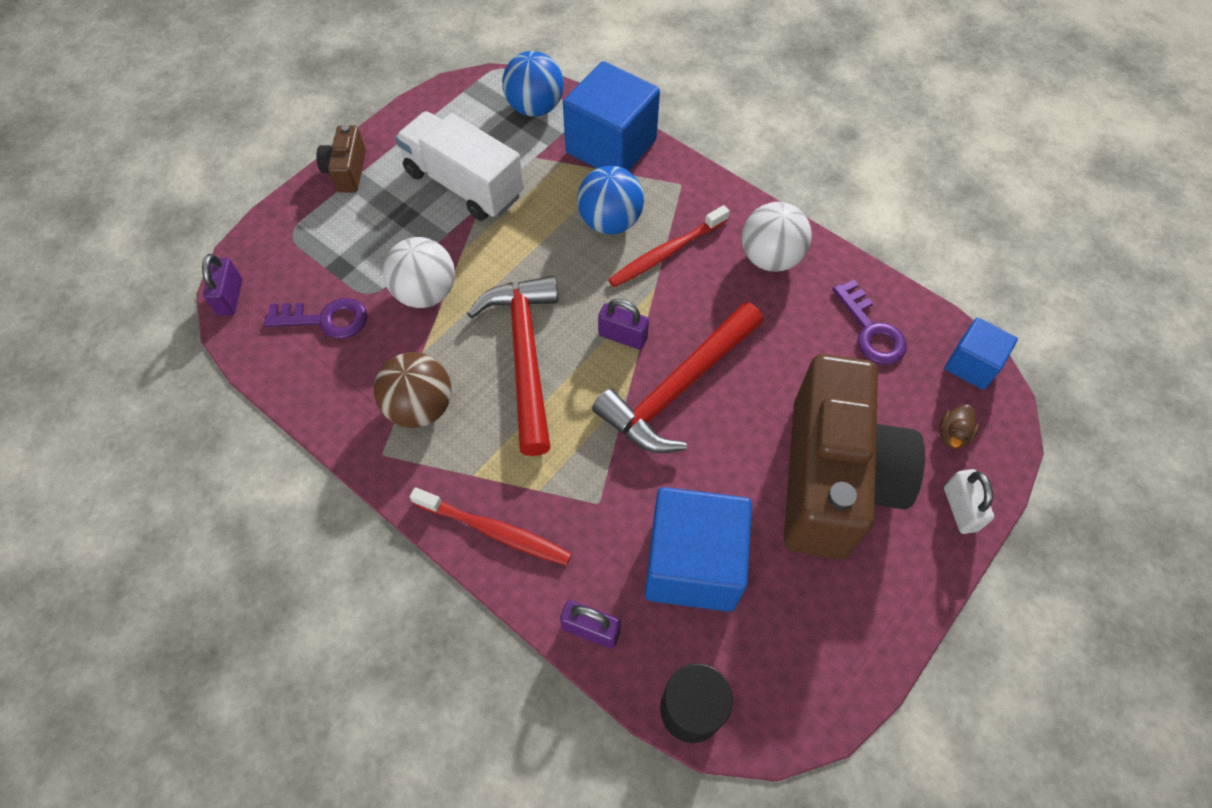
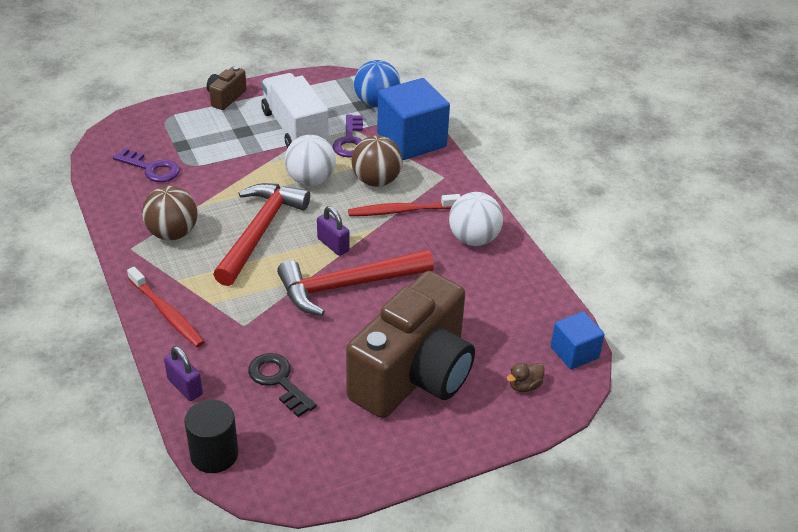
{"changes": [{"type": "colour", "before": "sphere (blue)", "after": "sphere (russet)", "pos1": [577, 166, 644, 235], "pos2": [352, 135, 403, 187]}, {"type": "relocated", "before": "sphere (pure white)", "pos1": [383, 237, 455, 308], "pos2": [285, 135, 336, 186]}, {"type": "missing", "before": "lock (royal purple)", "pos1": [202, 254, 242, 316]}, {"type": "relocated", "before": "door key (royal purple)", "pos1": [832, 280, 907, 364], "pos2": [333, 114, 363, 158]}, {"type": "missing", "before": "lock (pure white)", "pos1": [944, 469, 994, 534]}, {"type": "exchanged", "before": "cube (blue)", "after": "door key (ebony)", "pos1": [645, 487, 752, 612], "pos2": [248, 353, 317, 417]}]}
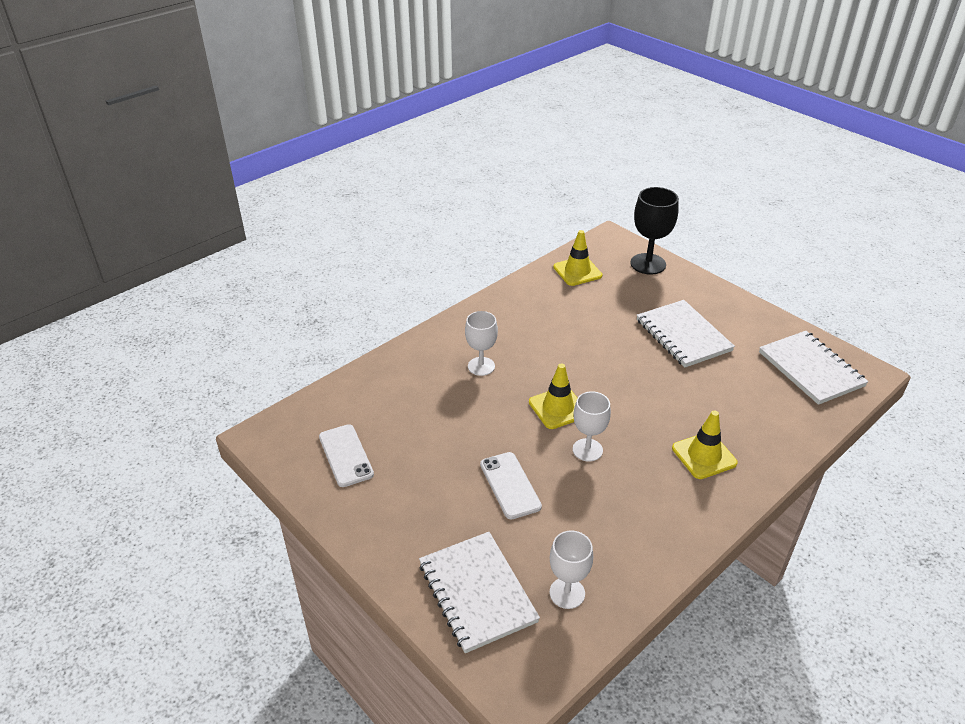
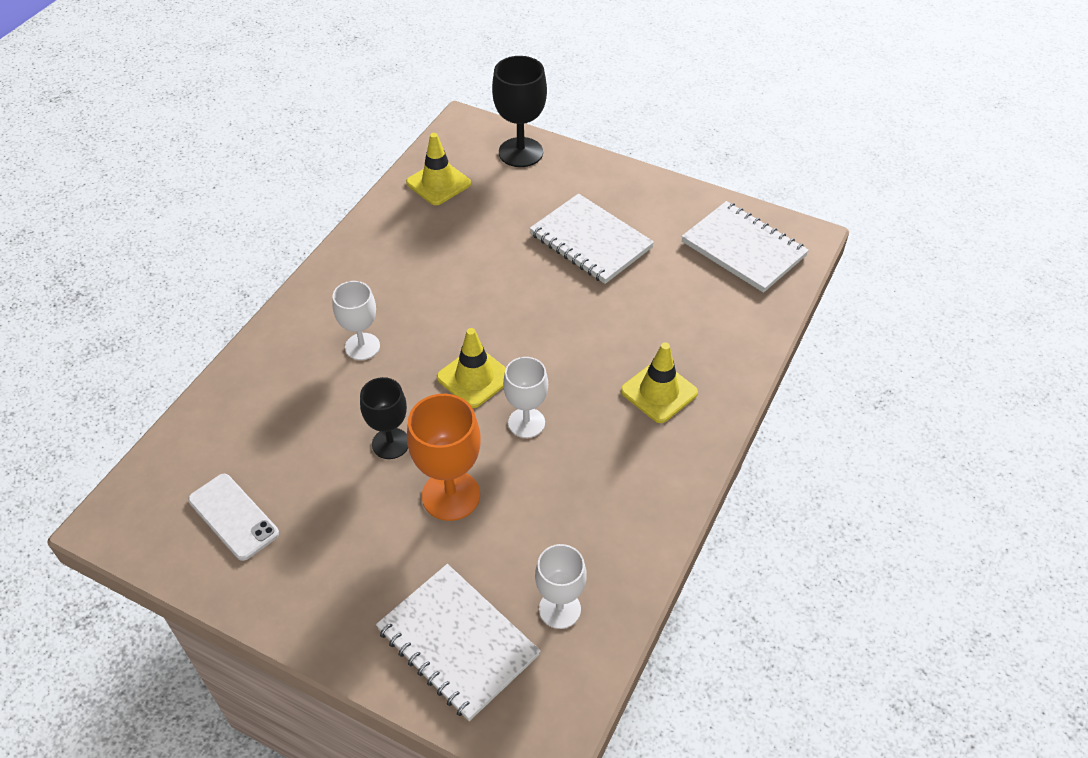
{"changes": [{"type": "exchanged", "before": "smartphone (pure white)", "after": "goblet (orange-coloured)", "pos1": [480, 452, 542, 519], "pos2": [407, 394, 481, 521]}, {"type": "appeared", "after": "goblet (ebony)", "pos2": [360, 377, 408, 459]}]}
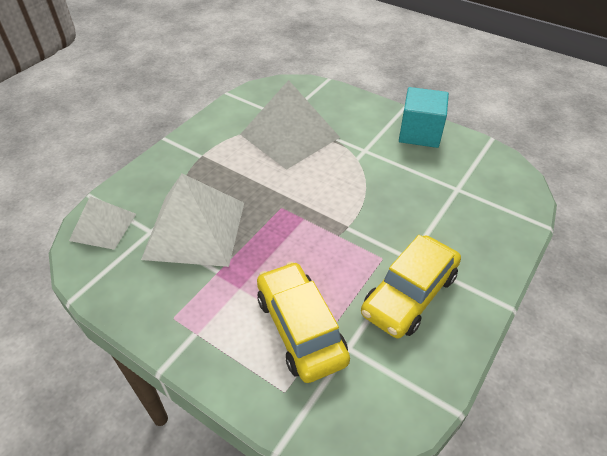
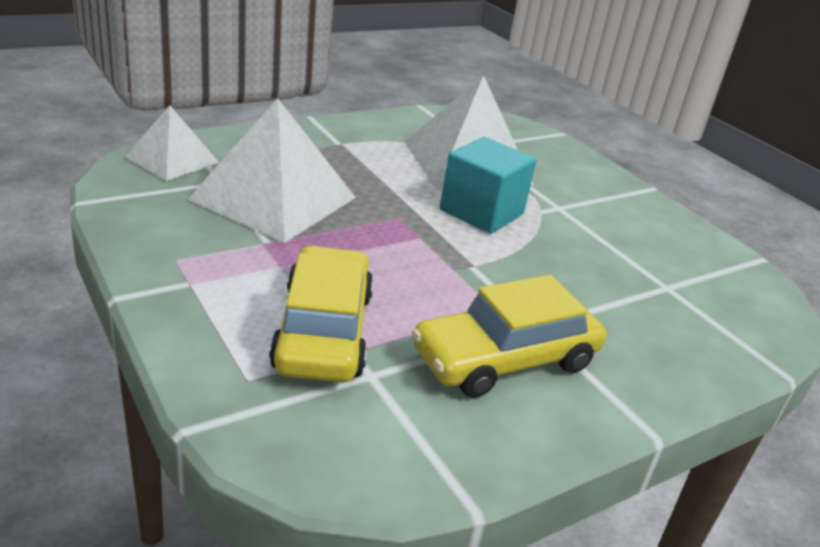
{"changes": [{"type": "relocated", "before": "cube (aqua)", "pos1": [399, 87, 449, 148], "pos2": [440, 137, 537, 234]}]}
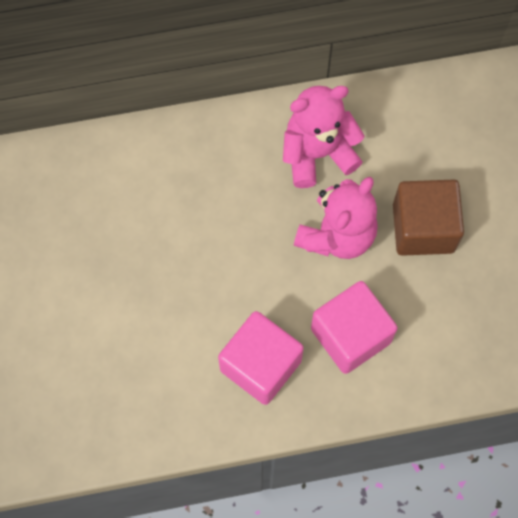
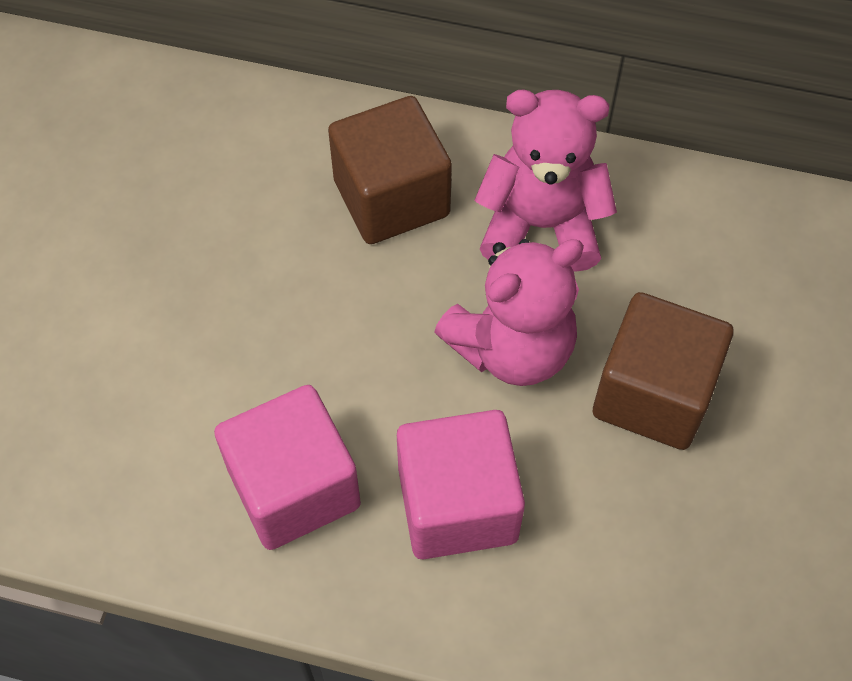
{"changes": [{"type": "appeared", "after": "cube (russet)", "pos2": [328, 96, 452, 244]}]}
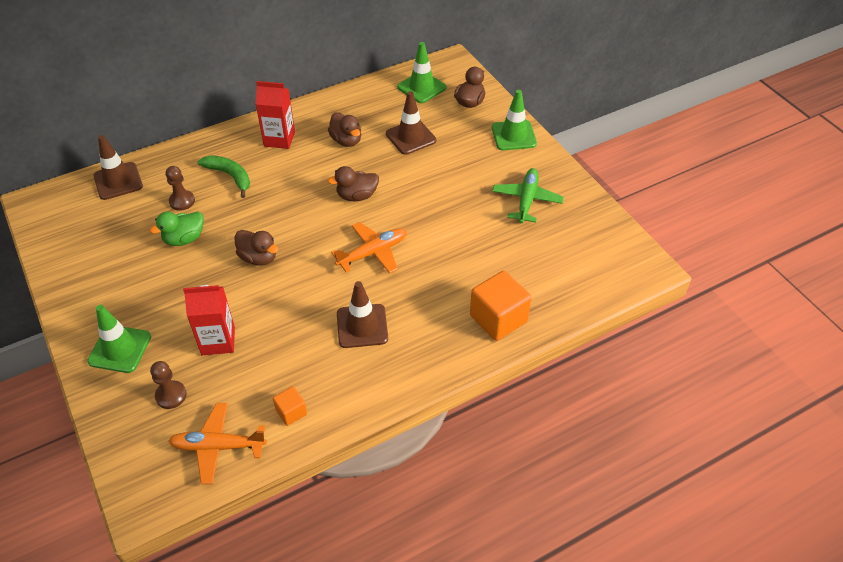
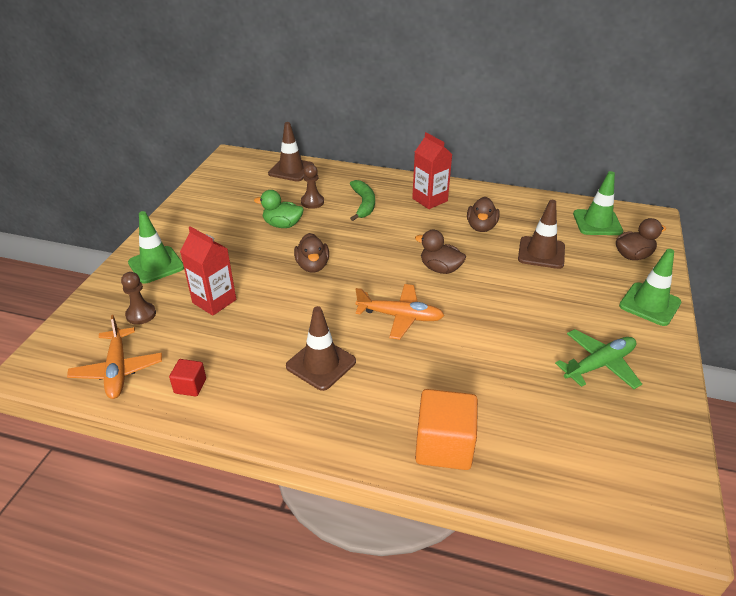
{"changes": [{"type": "colour", "before": "cube (orange-coloured)", "after": "cube (crimson)", "pos1": [273, 386, 307, 426], "pos2": [169, 359, 206, 397]}, {"type": "spun", "before": "plane (orange-coloured)", "pos1": [168, 403, 267, 484], "pos2": [67, 315, 162, 399], "turn": -150}]}
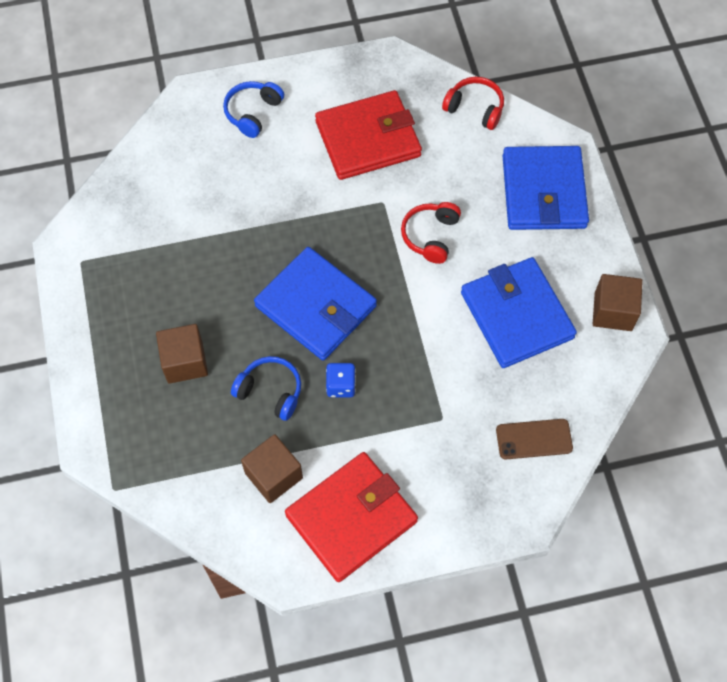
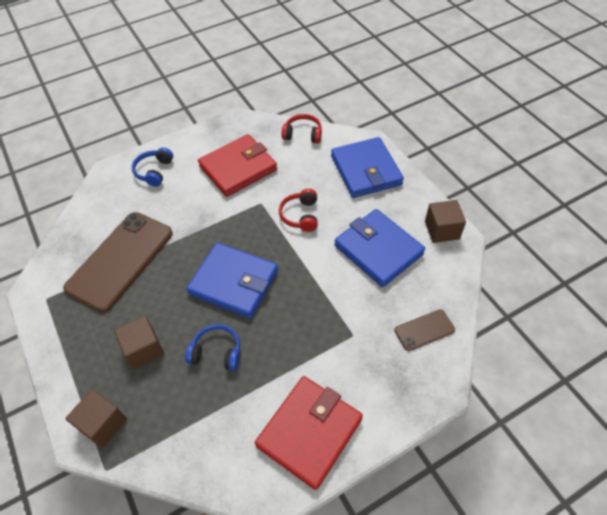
{"changes": [{"type": "missing", "before": "dice (blue)", "pos1": [326, 363, 356, 397]}, {"type": "relocated", "before": "cube (russet)", "pos1": [241, 434, 303, 503], "pos2": [65, 390, 127, 448]}, {"type": "appeared", "after": "smartphone (russet)", "pos2": [63, 212, 173, 313]}]}
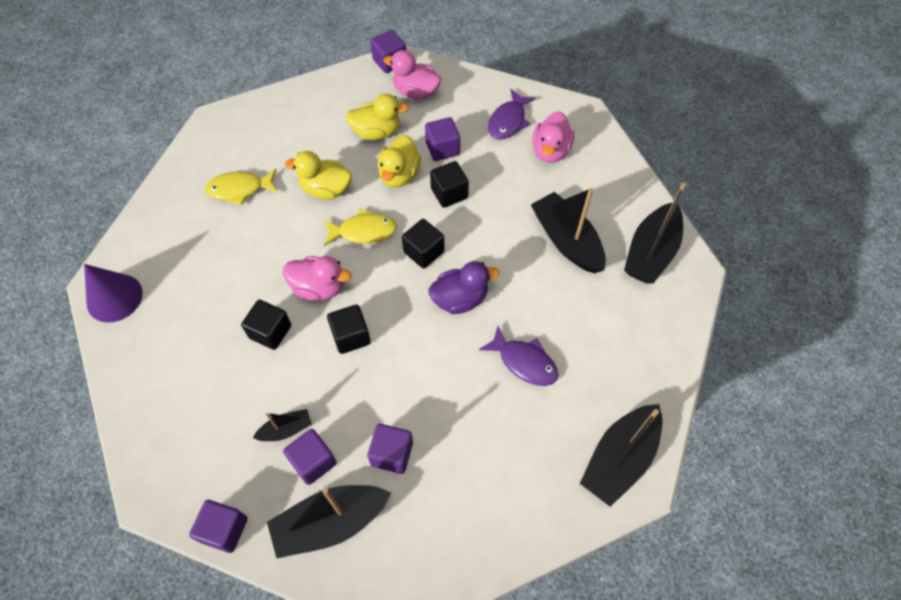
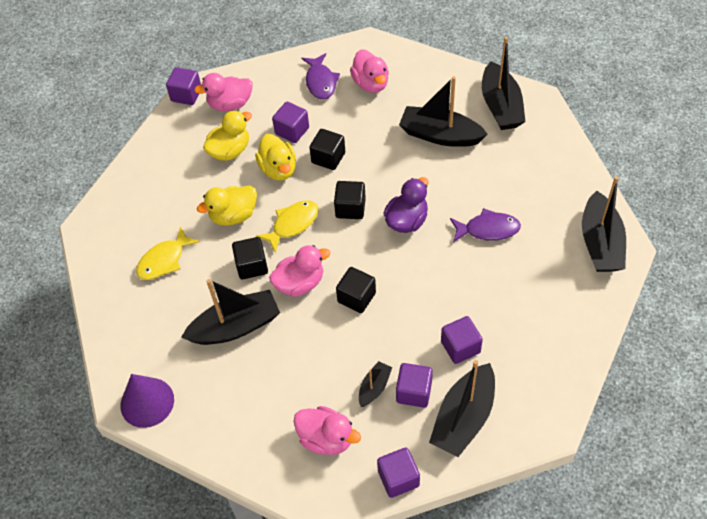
{"changes": [{"type": "relocated", "before": "cube (ebony)", "pos1": [241, 300, 291, 350], "pos2": [232, 237, 268, 279]}, {"type": "appeared", "after": "boat (ebony)", "pos2": [182, 279, 280, 345]}, {"type": "appeared", "after": "duck (rosy)", "pos2": [294, 406, 361, 455]}]}
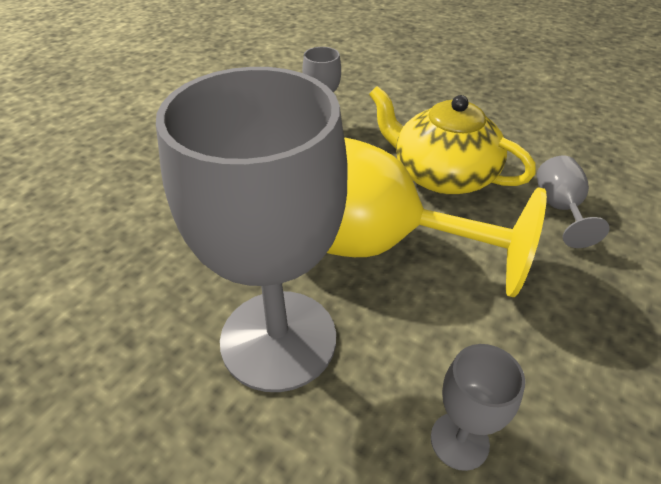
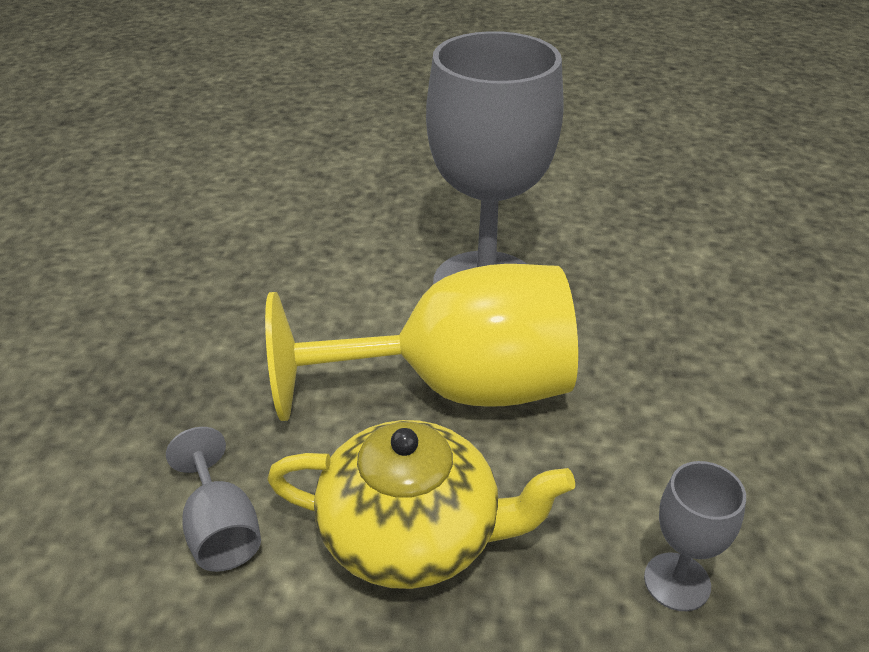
{"changes": [{"type": "missing", "before": "goblet (grey)", "pos1": [431, 344, 525, 471]}]}
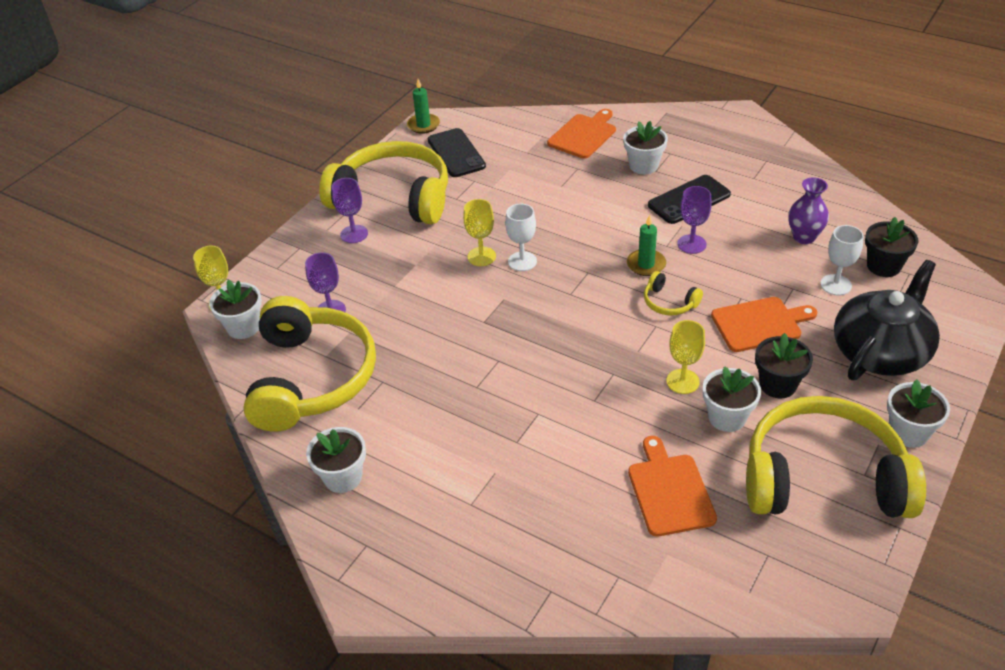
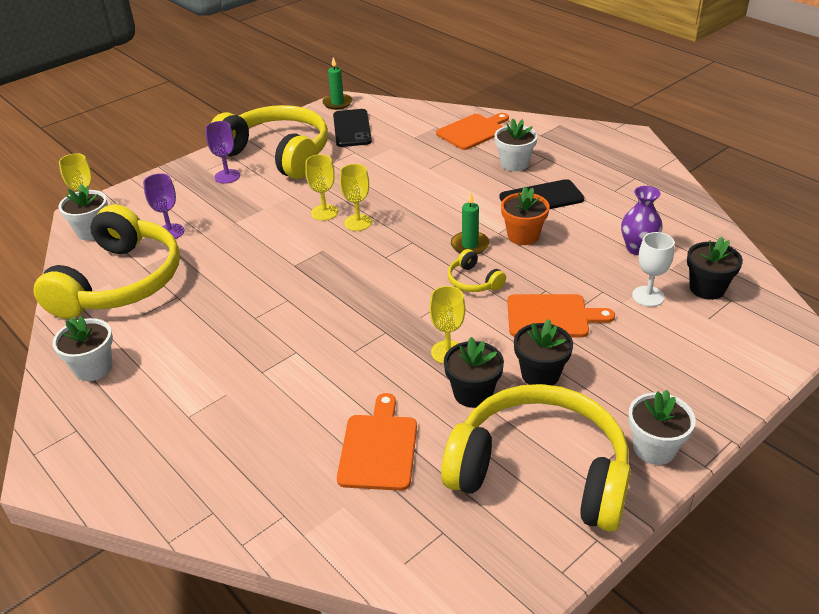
{"changes": [{"type": "exchanged", "before": "goblet (royal purple)", "after": "flower pot (orange-coloured)", "pos1": [677, 186, 712, 254], "pos2": [501, 186, 550, 245]}, {"type": "colour", "before": "goblet (pure white)", "after": "goblet (bright yellow)", "pos1": [505, 204, 537, 271], "pos2": [340, 164, 372, 231]}, {"type": "missing", "before": "tea pot (ebony)", "pos1": [834, 260, 940, 380]}, {"type": "colour", "before": "flower pot (pure white)", "after": "flower pot (ebony)", "pos1": [703, 366, 761, 432], "pos2": [444, 337, 504, 408]}]}
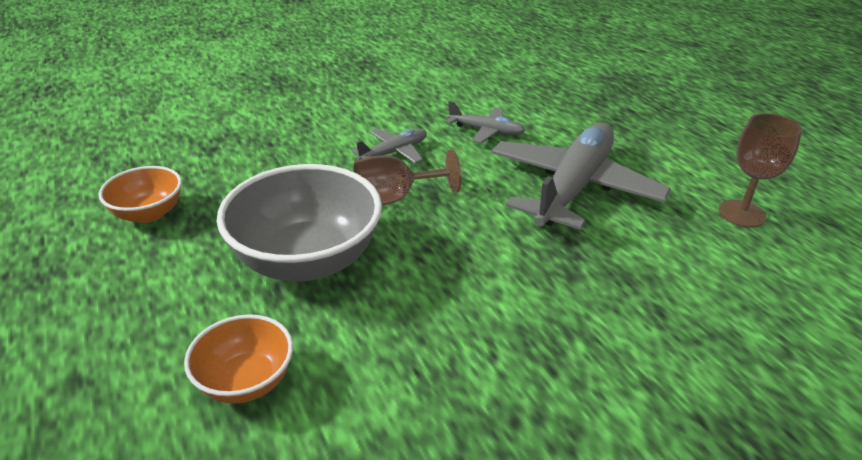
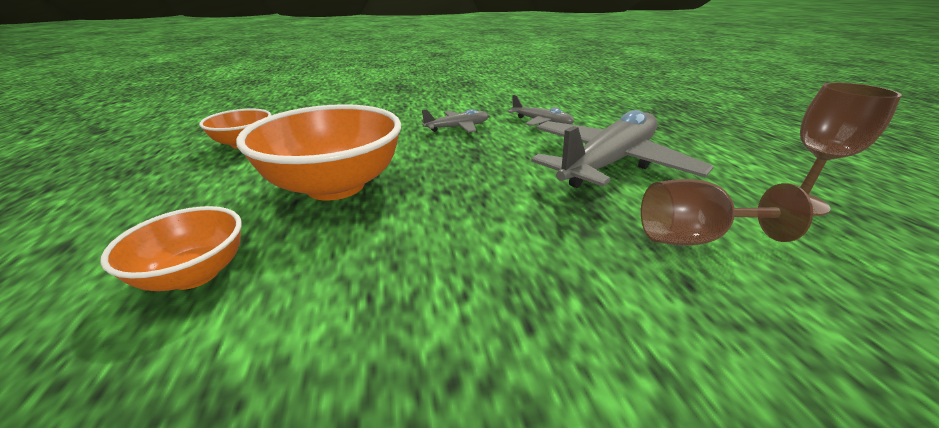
{"changes": [{"type": "relocated", "before": "goblet (russet)", "pos1": [353, 149, 462, 206], "pos2": [641, 179, 813, 246]}, {"type": "colour", "before": "bowl (grey)", "after": "bowl (orange-coloured)", "pos1": [217, 164, 382, 281], "pos2": [236, 104, 401, 201]}]}
